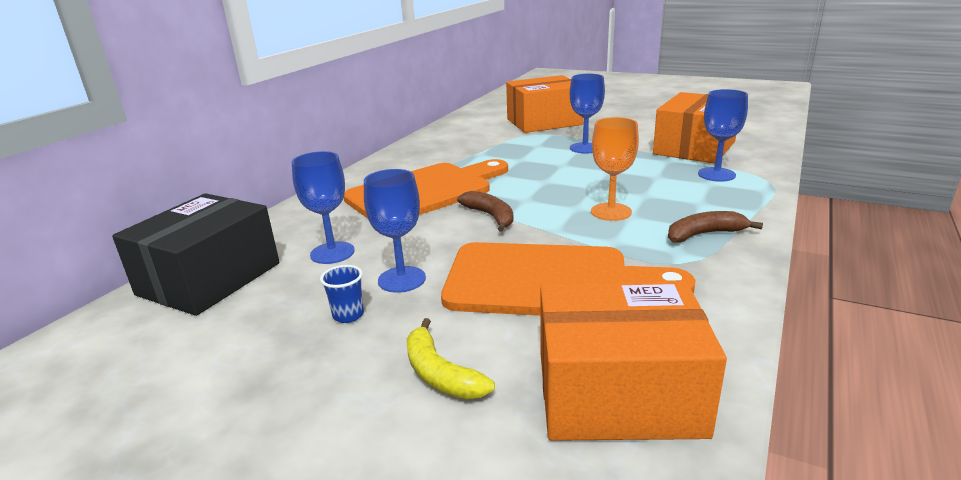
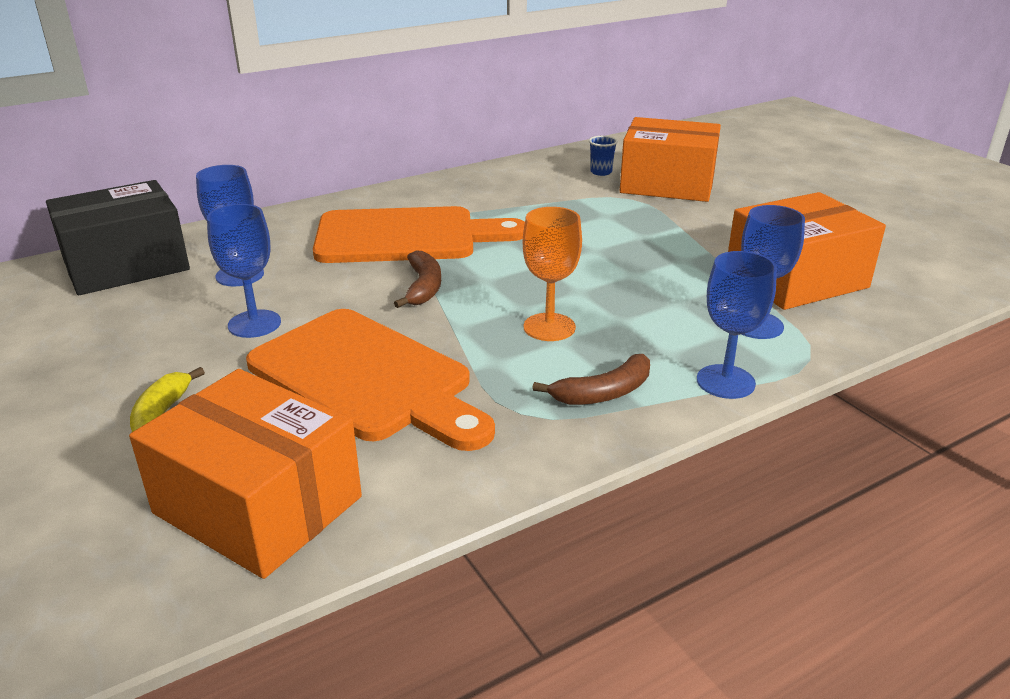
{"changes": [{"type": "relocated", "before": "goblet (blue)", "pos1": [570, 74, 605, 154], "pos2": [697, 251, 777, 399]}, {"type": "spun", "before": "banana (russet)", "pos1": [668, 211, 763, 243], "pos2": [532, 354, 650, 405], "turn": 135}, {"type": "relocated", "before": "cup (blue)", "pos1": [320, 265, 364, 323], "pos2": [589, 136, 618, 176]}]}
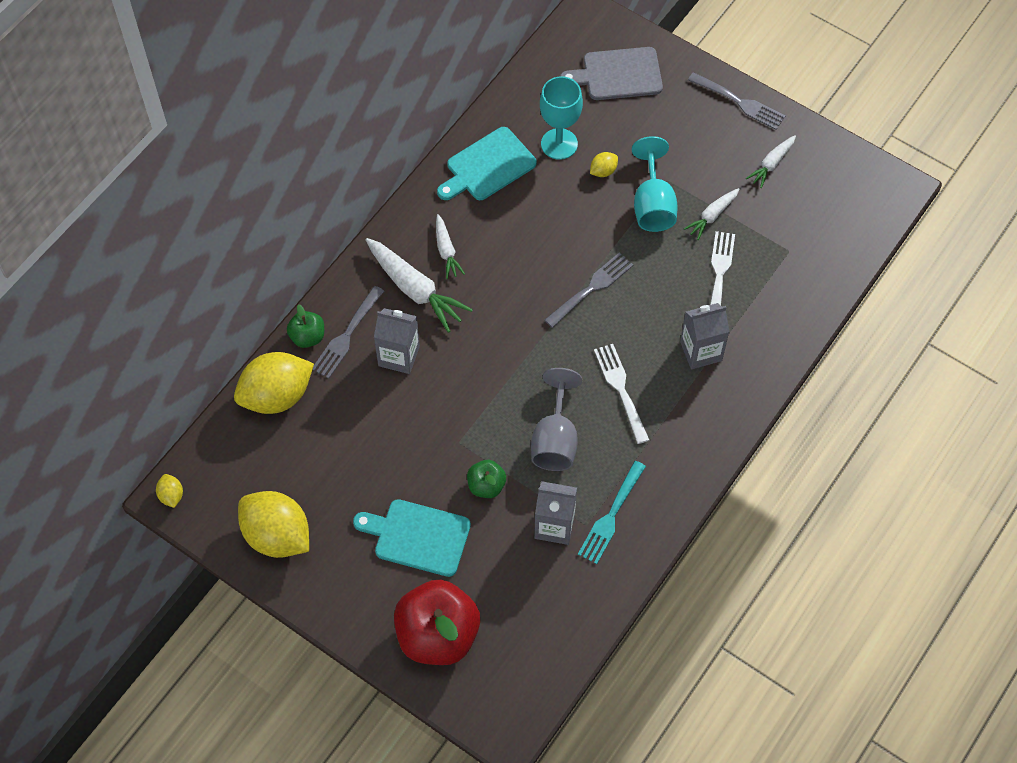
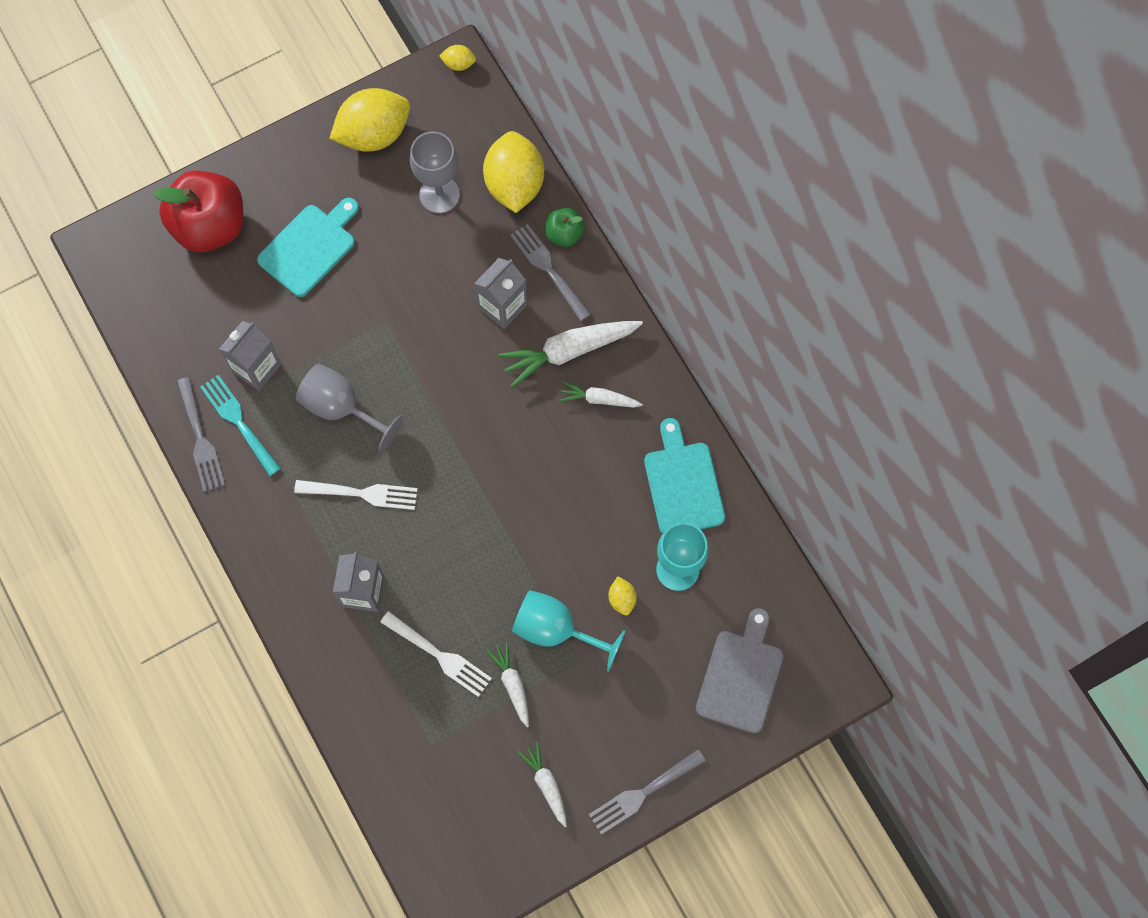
{"changes": [{"type": "relocated", "before": "dinner fork (grey)", "pos1": [545, 252, 633, 328], "pos2": [177, 377, 225, 492]}, {"type": "missing", "before": "toy apple (leaf-green)", "pos1": [467, 460, 506, 498]}, {"type": "appeared", "after": "goblet (grey)", "pos2": [410, 132, 460, 213]}]}
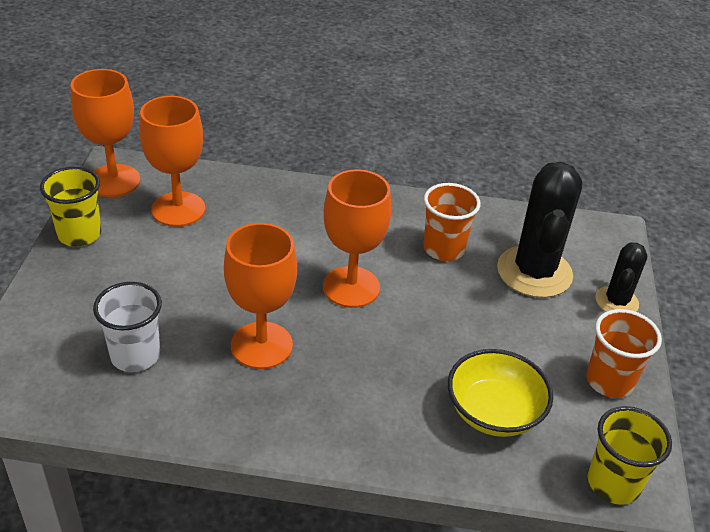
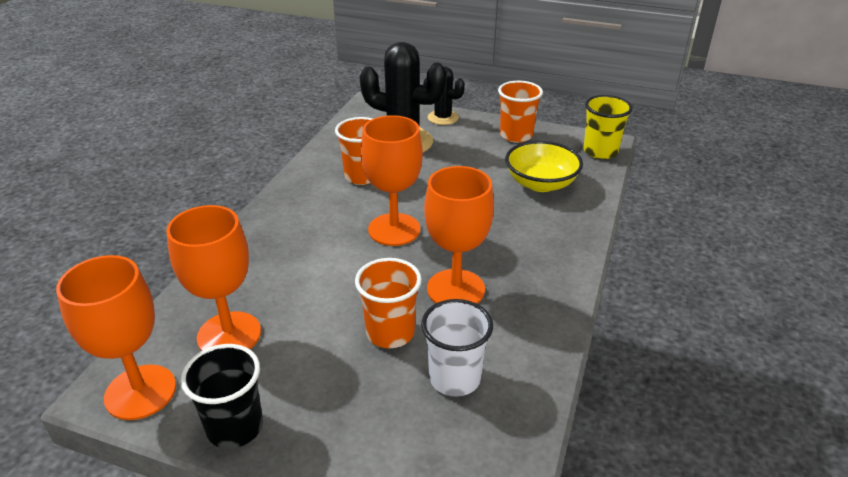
{"changes": [{"type": "colour", "before": "cup (bright yellow)", "after": "cup (ebony)", "pos1": [40, 167, 101, 246], "pos2": [181, 344, 263, 449]}, {"type": "appeared", "after": "cup (orange-coloured)", "pos2": [355, 258, 422, 348]}]}
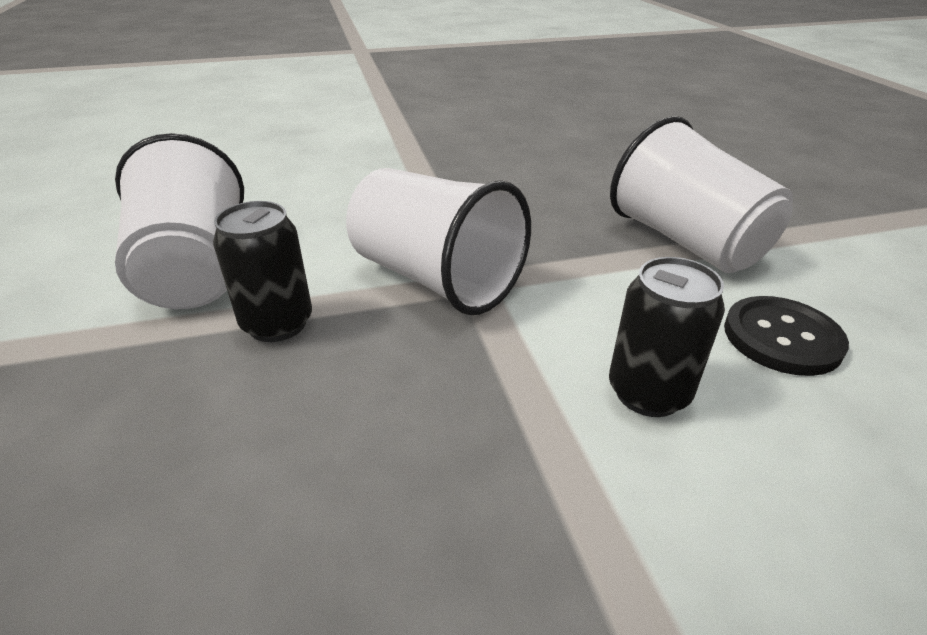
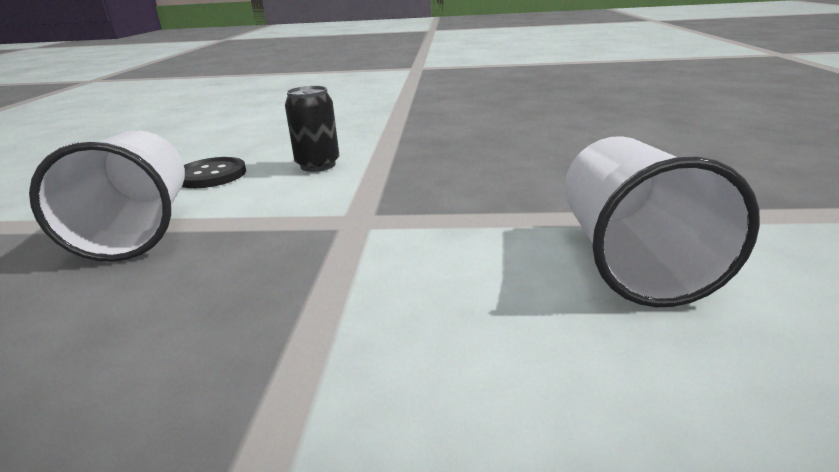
{"changes": [{"type": "missing", "before": "cup (pure white)", "pos1": [346, 168, 531, 315]}, {"type": "missing", "before": "tin (ebony)", "pos1": [213, 201, 312, 342]}]}
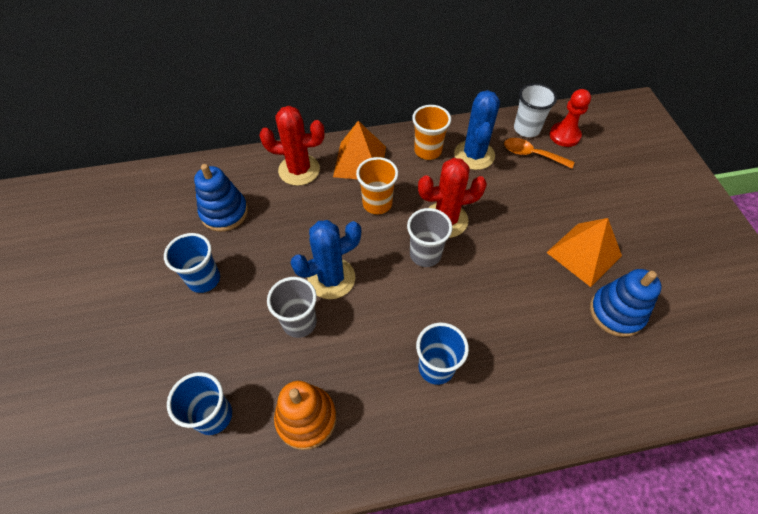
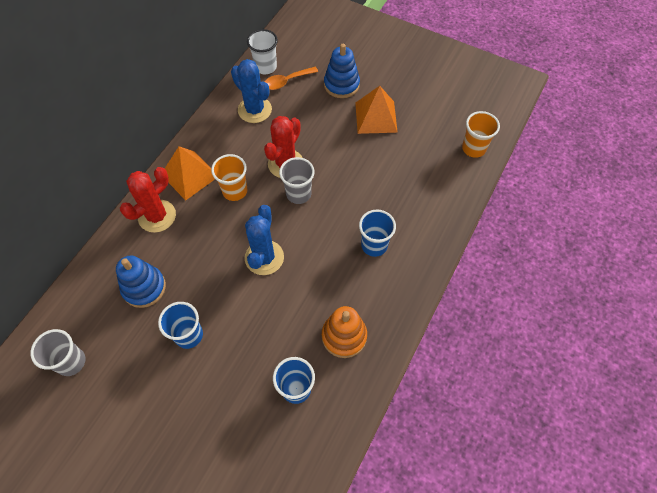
{"changes": [{"type": "missing", "before": "chess pawn (crimson)", "pos1": [550, 89, 591, 147]}, {"type": "relocated", "before": "cup (orange-coloured)", "pos1": [412, 105, 451, 160], "pos2": [462, 111, 500, 158]}, {"type": "relocated", "before": "ring stacker (blue)", "pos1": [590, 269, 662, 337], "pos2": [324, 44, 360, 98]}, {"type": "relocated", "before": "cup (grey)", "pos1": [267, 277, 317, 338], "pos2": [30, 329, 86, 376]}]}
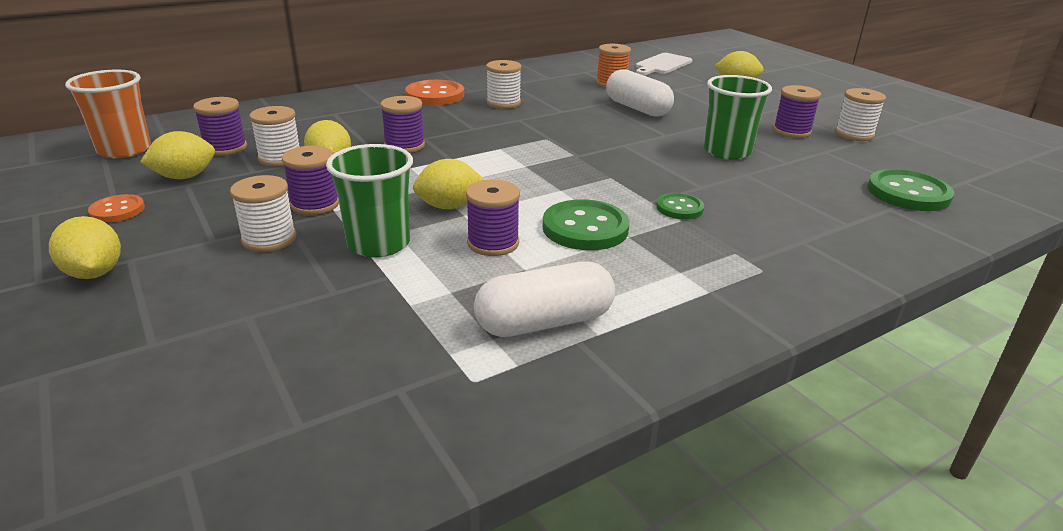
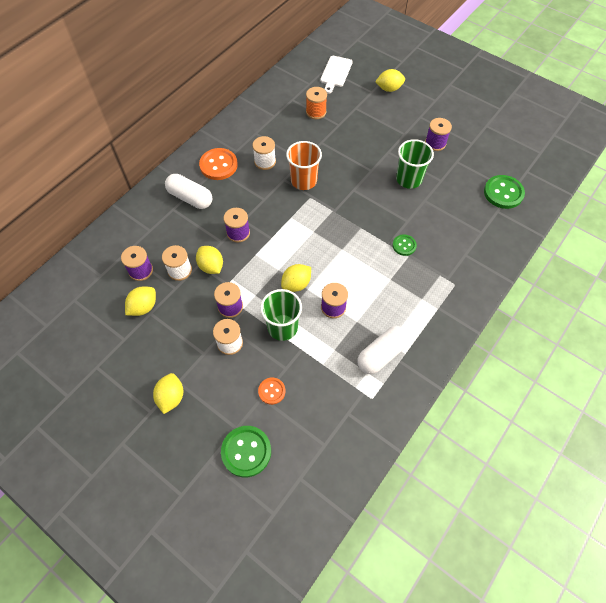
{"changes": [{"type": "relocated", "before": "pill (pure white)", "pos1": [606, 69, 674, 117], "pos2": [165, 174, 212, 209]}, {"type": "relocated", "before": "cup (orange-coloured)", "pos1": [65, 70, 151, 158], "pos2": [286, 141, 322, 190]}, {"type": "missing", "before": "spool (pure white)", "pos1": [835, 88, 886, 141]}, {"type": "relocated", "before": "shirt button (orange-coloured)", "pos1": [88, 194, 145, 222], "pos2": [258, 377, 285, 405]}, {"type": "relocated", "before": "shirt button (leaf-green)", "pos1": [543, 199, 630, 250], "pos2": [221, 426, 271, 477]}, {"type": "spun", "before": "lemon (bright yellow)", "pos1": [49, 216, 121, 279], "pos2": [153, 373, 183, 414], "turn": 60}]}
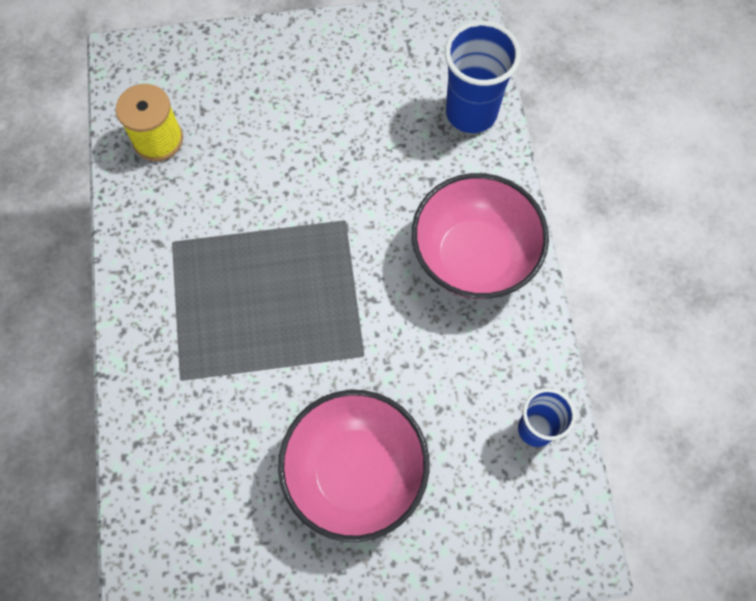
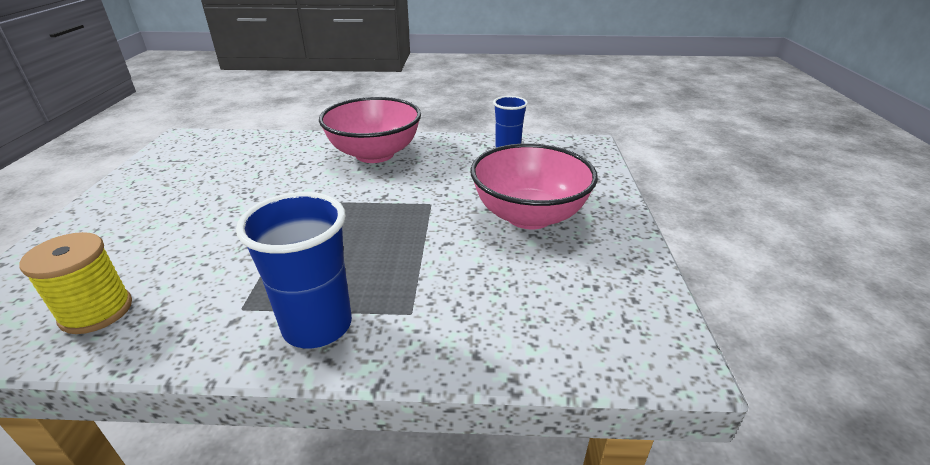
{"changes": [{"type": "relocated", "before": "cup (blue)", "pos1": [445, 21, 521, 133], "pos2": [236, 192, 352, 348]}]}
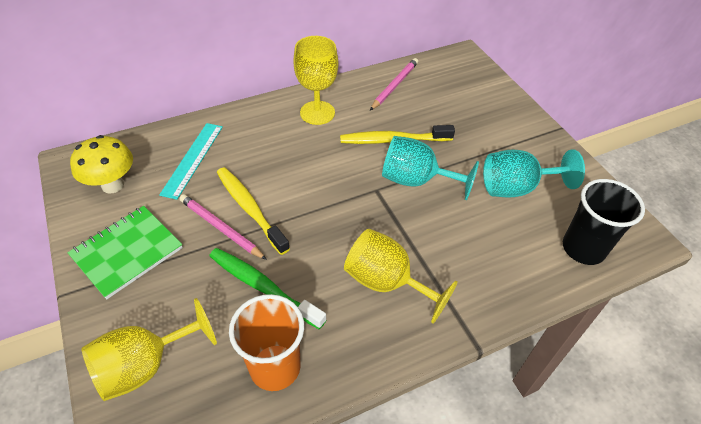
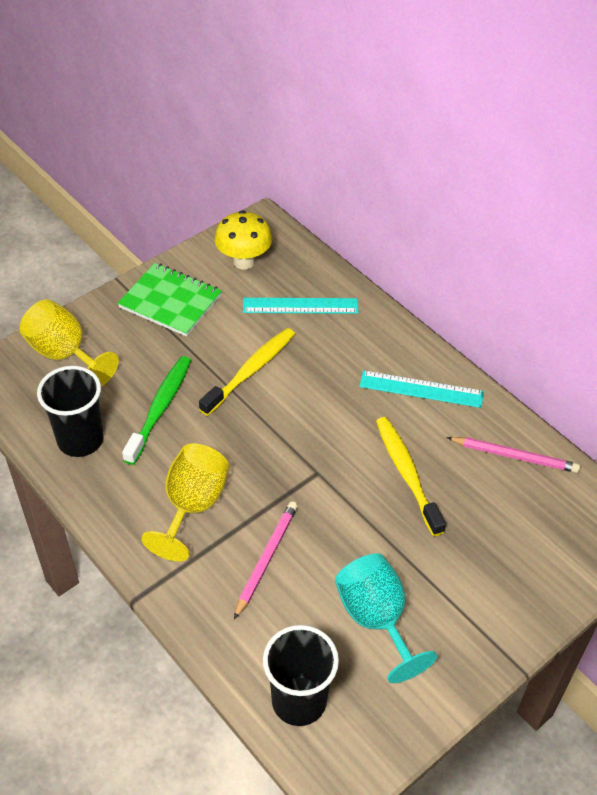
{"changes": [{"type": "exchanged", "before": "goblet (bright yellow)", "after": "measuring stick (aqua)", "pos1": [293, 36, 338, 125], "pos2": [359, 370, 484, 408]}, {"type": "missing", "before": "goblet (aqua)", "pos1": [382, 136, 479, 200]}, {"type": "relocated", "before": "pencil (rosy)", "pos1": [179, 194, 267, 260], "pos2": [234, 501, 298, 619]}, {"type": "colour", "before": "cup (orange-coloured)", "after": "cup (ebony)", "pos1": [229, 294, 304, 391], "pos2": [37, 366, 104, 457]}]}
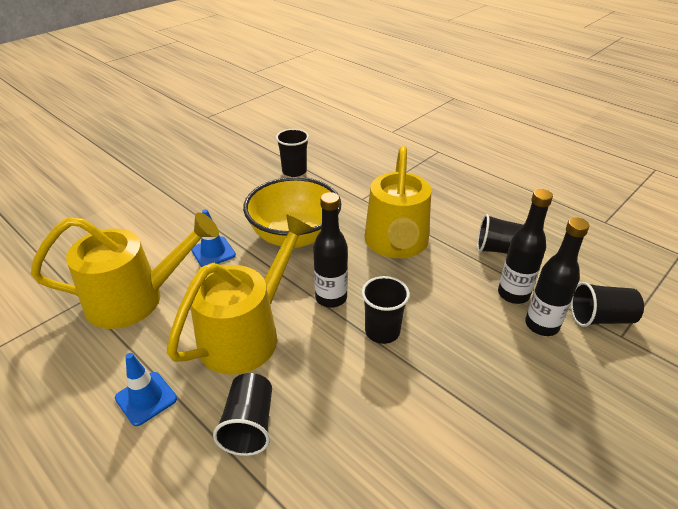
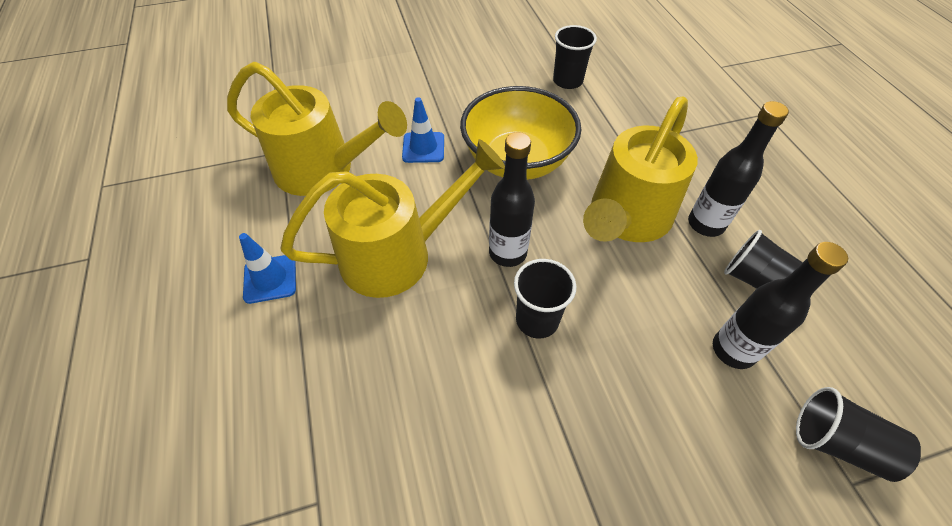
{"changes": [{"type": "relocated", "before": "flask (ebony)", "pos1": [525, 217, 589, 336], "pos2": [688, 101, 789, 237]}, {"type": "missing", "before": "cup (ebony)", "pos1": [213, 373, 272, 456]}]}
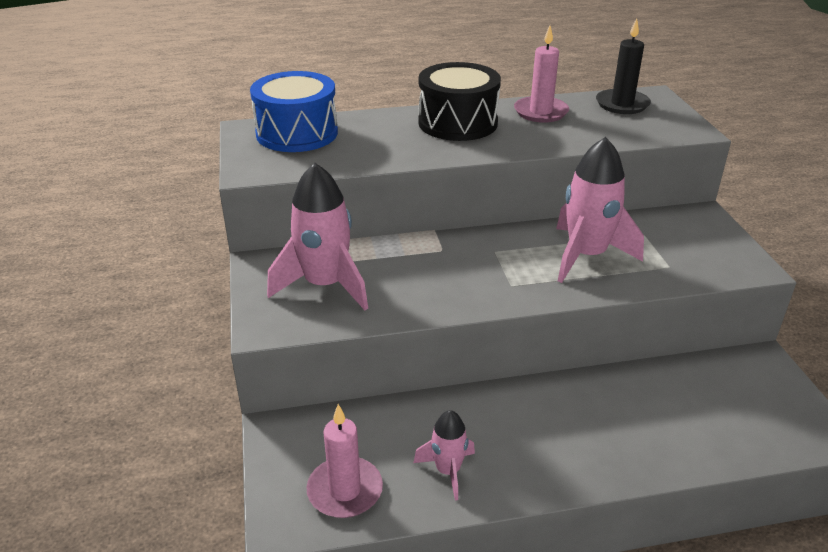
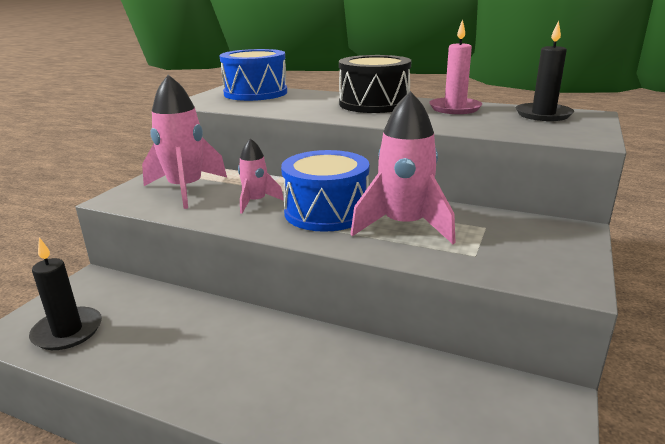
{"changes": [{"type": "colour", "before": "candle (rosy)", "after": "candle (ebony)", "pos1": [306, 404, 383, 518], "pos2": [29, 237, 102, 350]}, {"type": "relocated", "before": "rocket (rosy)", "pos1": [413, 410, 475, 501], "pos2": [238, 138, 284, 213]}, {"type": "appeared", "after": "drum (blue)", "pos2": [281, 150, 369, 232]}]}
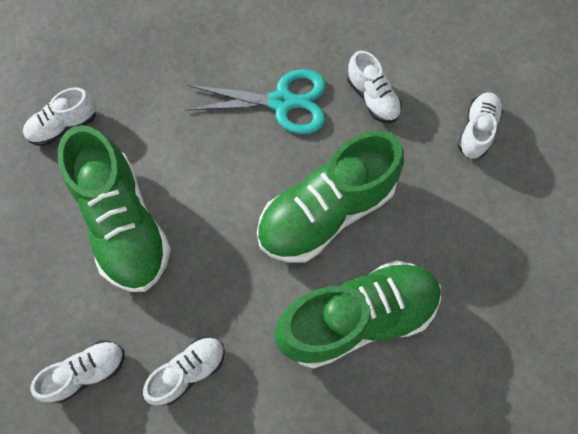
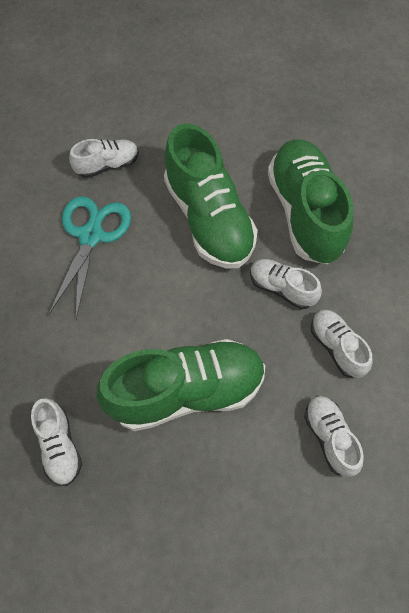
{"changes": [{"type": "relocated", "before": "shoe (pure white)", "pos1": [458, 92, 503, 159], "pos2": [250, 259, 322, 309]}]}
